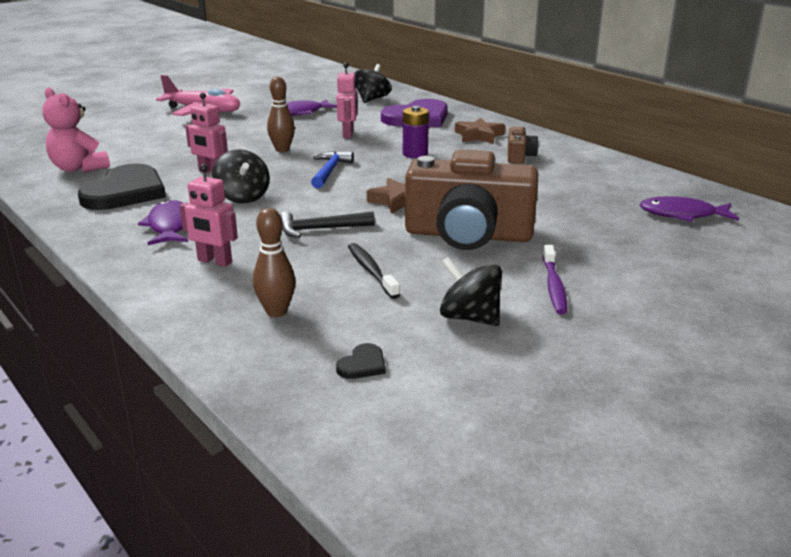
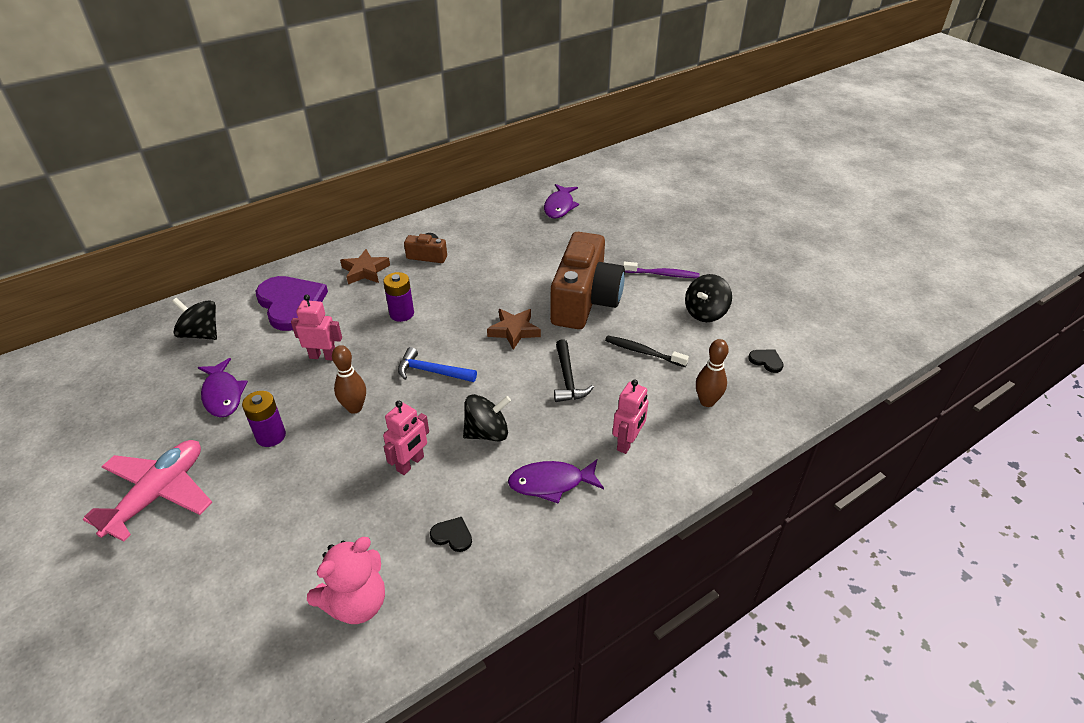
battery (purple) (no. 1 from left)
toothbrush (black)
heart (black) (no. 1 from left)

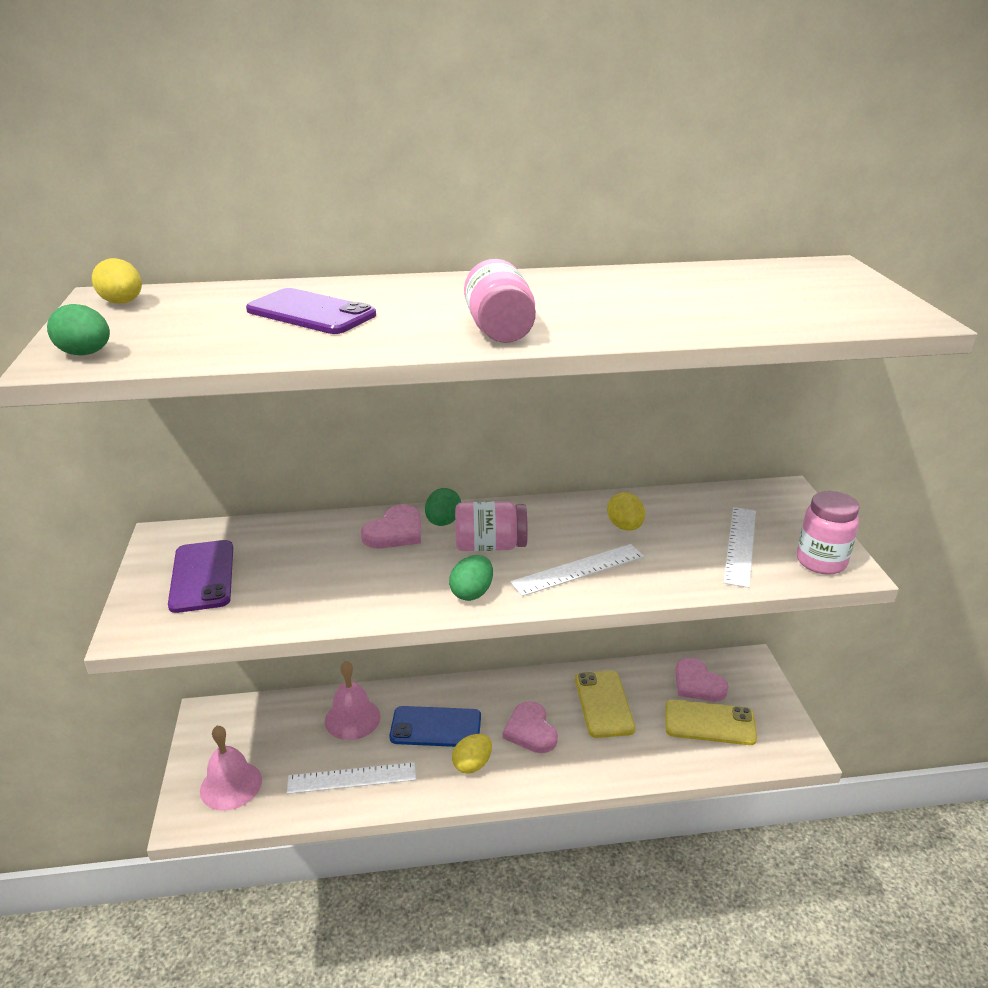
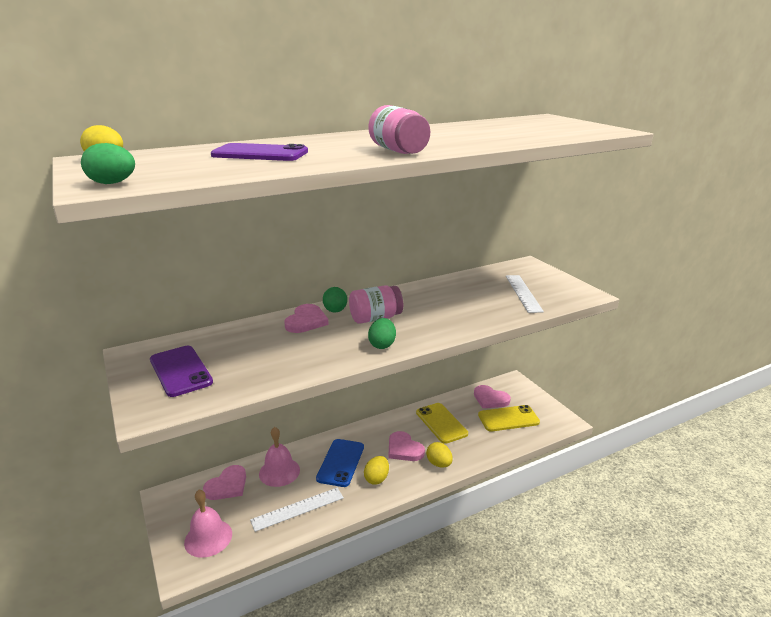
ruler (white) (no. 2 from left in the first image)
jar (pink) (no. 3 from left in the first image)
heart (pink) (no. 1 from left)
egg (yellow) (no. 3 from left)
phone (blue)

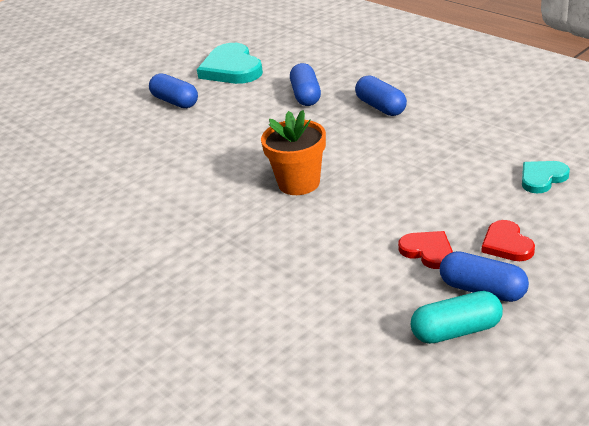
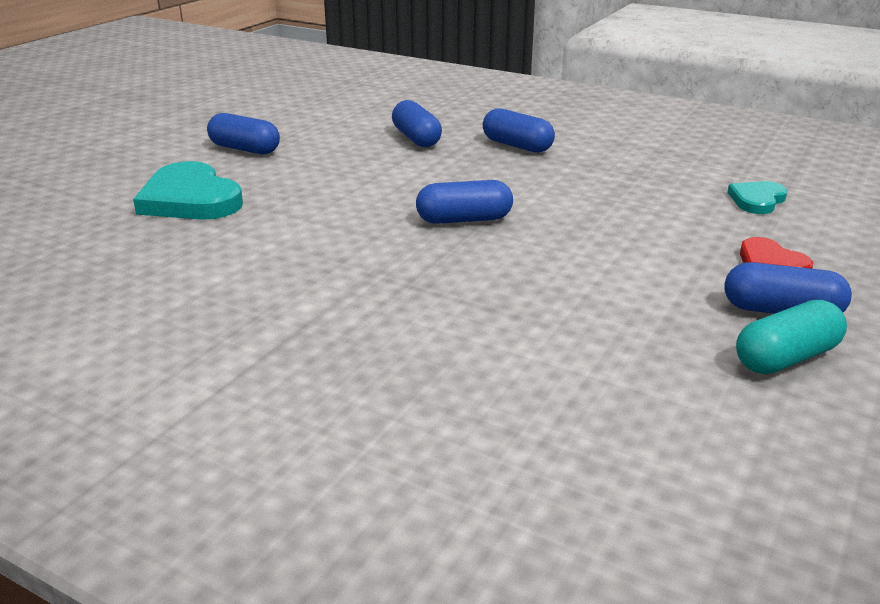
heart (red) (no. 1 from left in the first image)
heart (turquoise) (no. 1 from left)
capsule (blue) (no. 3 from left)

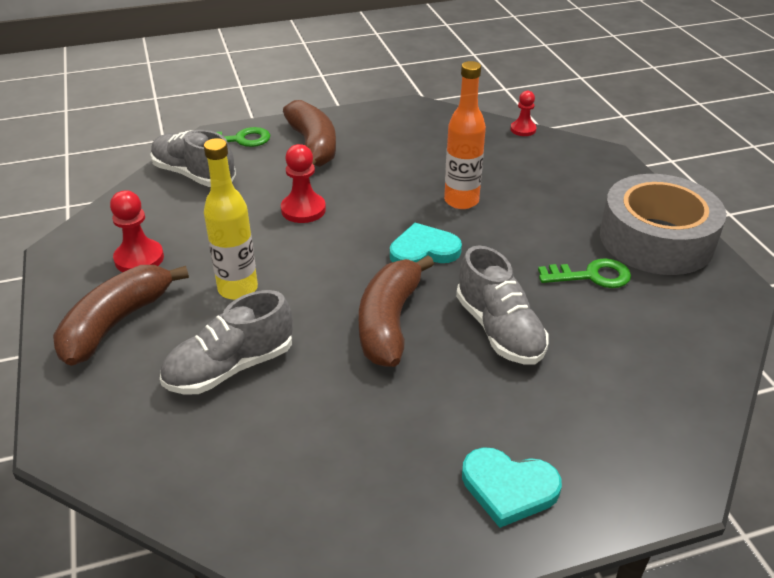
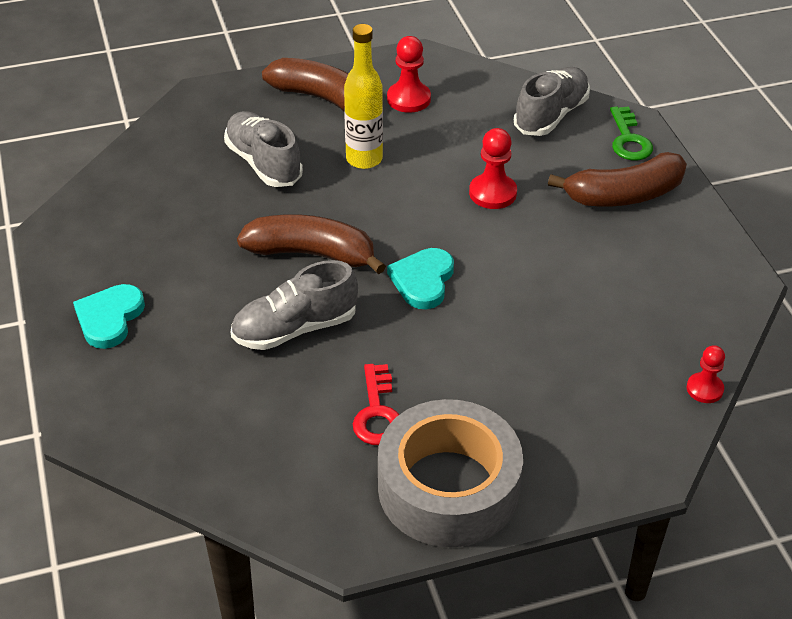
bottle (orange)
key (red)
heart (turquoise) (no. 2 from left)

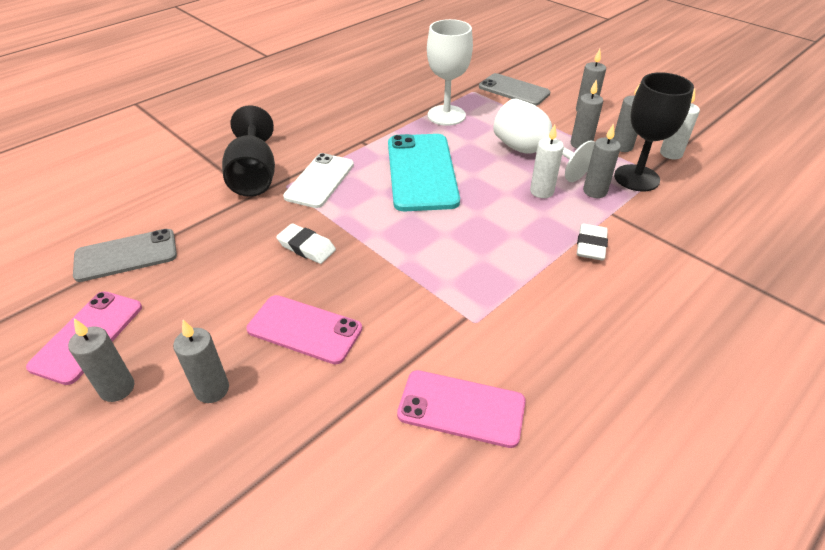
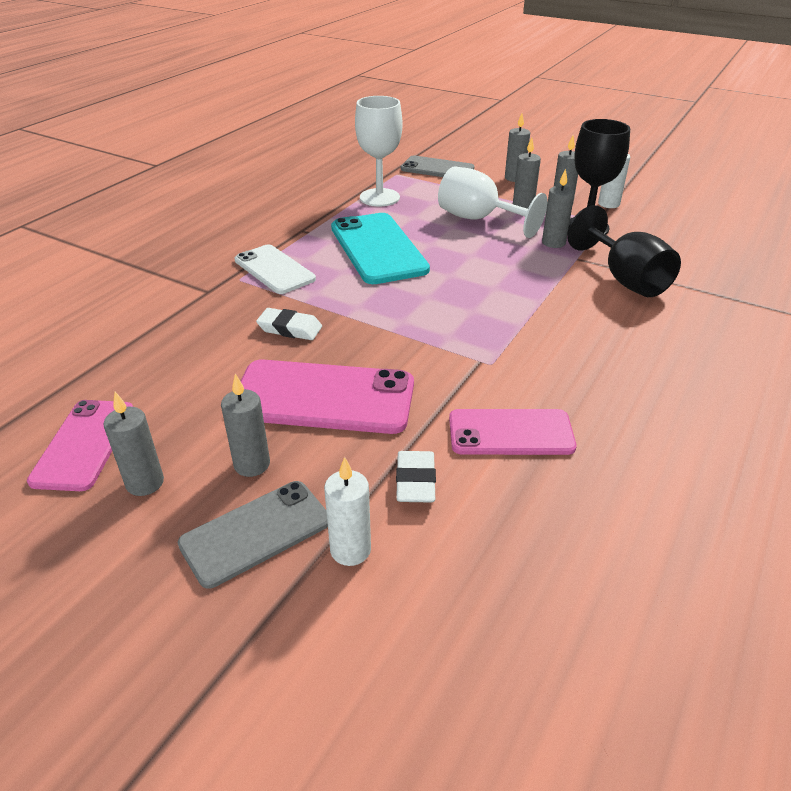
phone (grey) (no. 1 from left)
goblet (black) (no. 2 from left)
candle (white) (no. 1 from left)
eraser (white) (no. 2 from left)
phone (white)
phone (pink) (no. 2 from left)

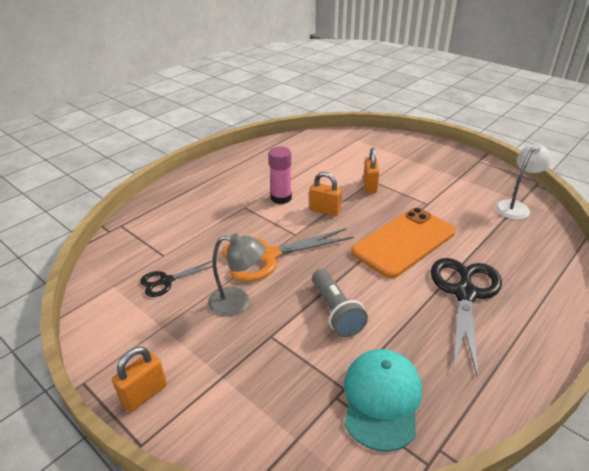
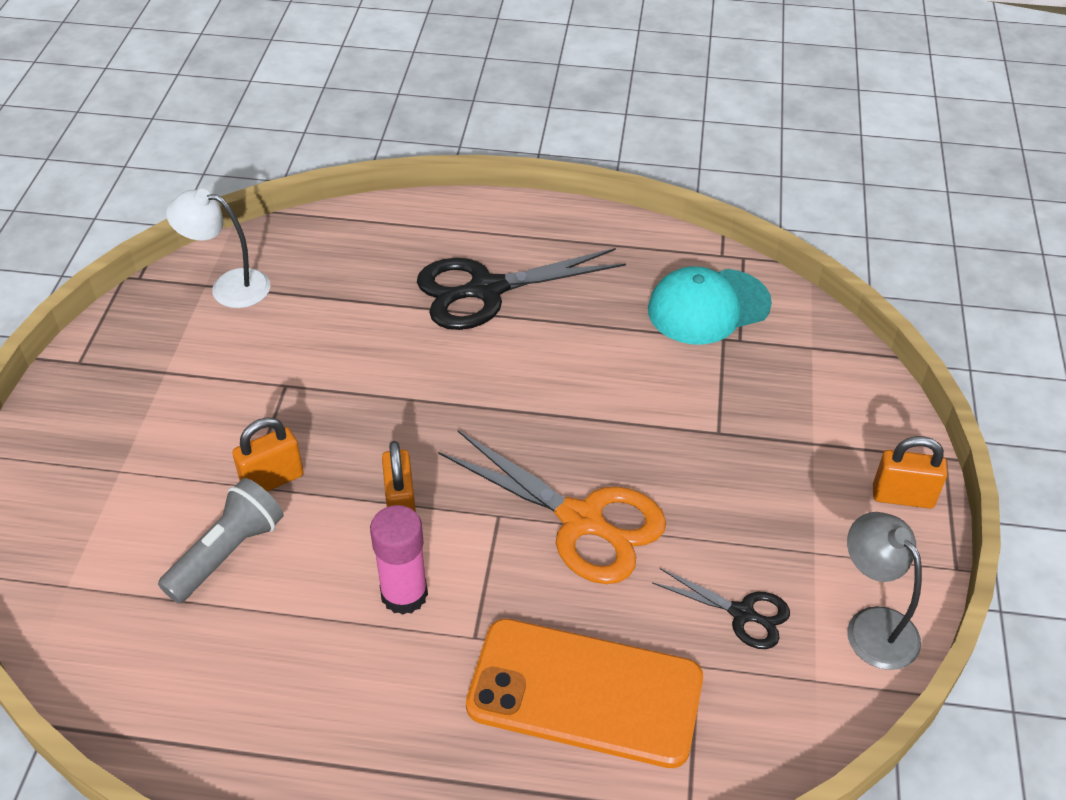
lamp (grey)
flashlight (grey)
phone (orange)

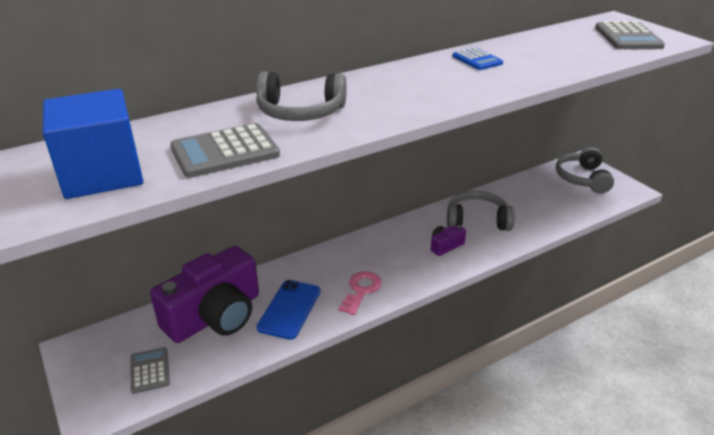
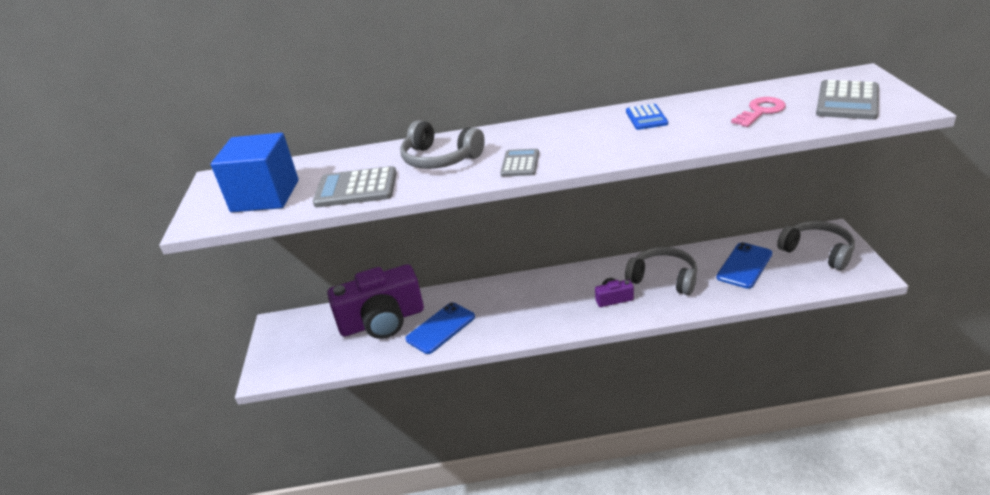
phone (blue) (no. 2 from left)
calculator (grey) (no. 2 from left)
key (pink)
headphones (grey) (no. 3 from left)

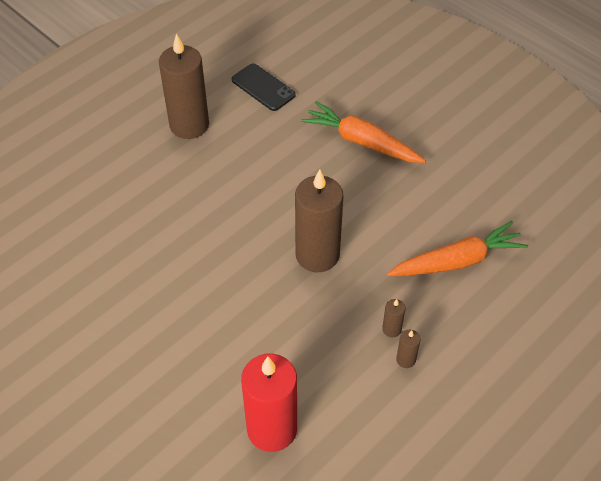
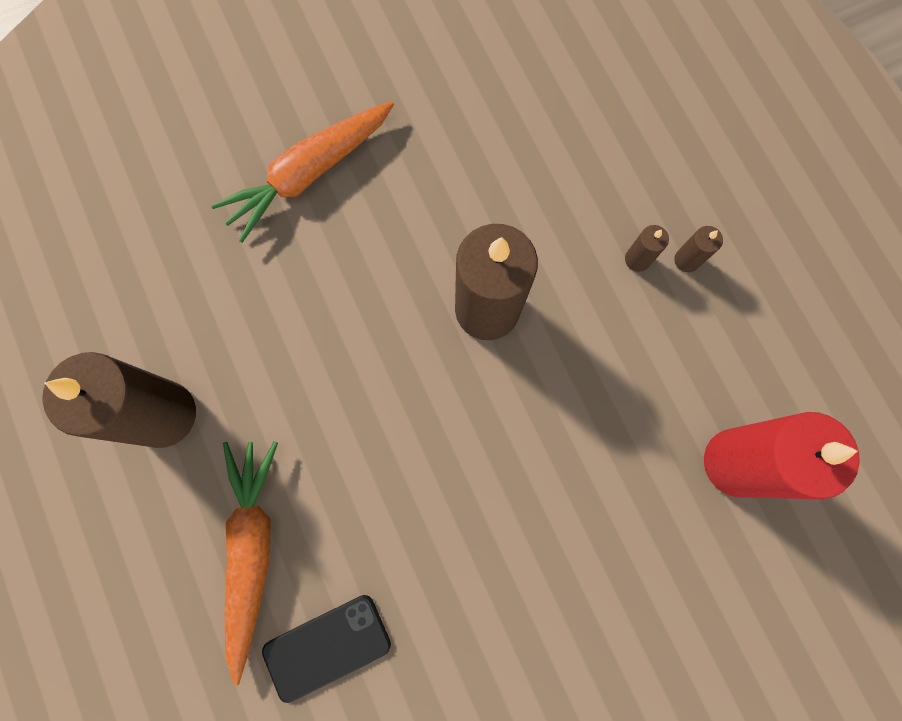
phone (black)
carrot (orange) (no. 1 from left)

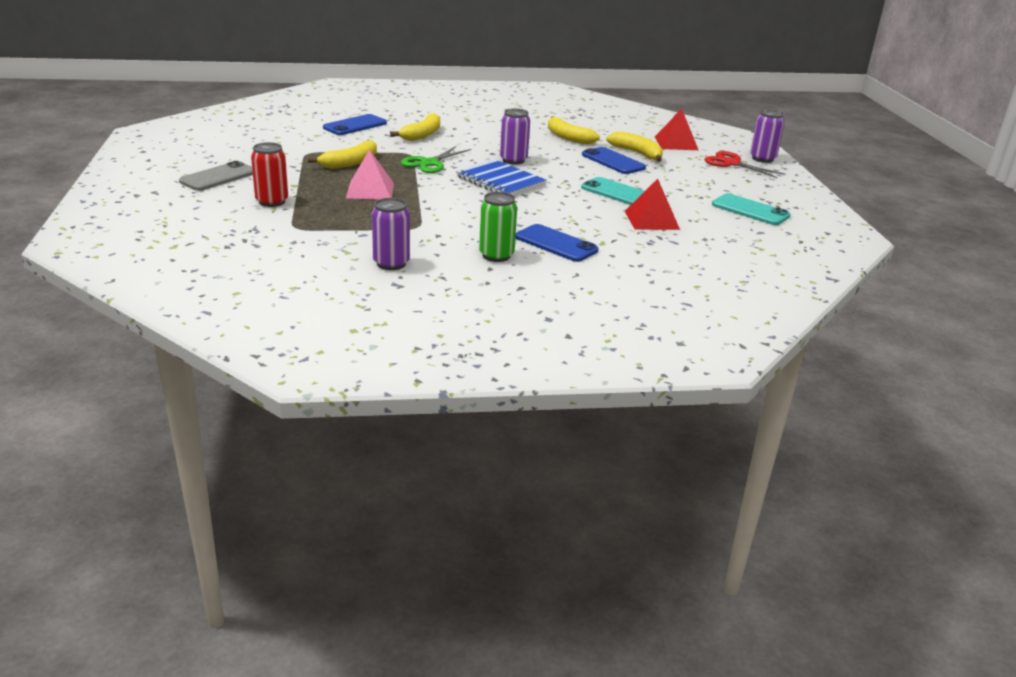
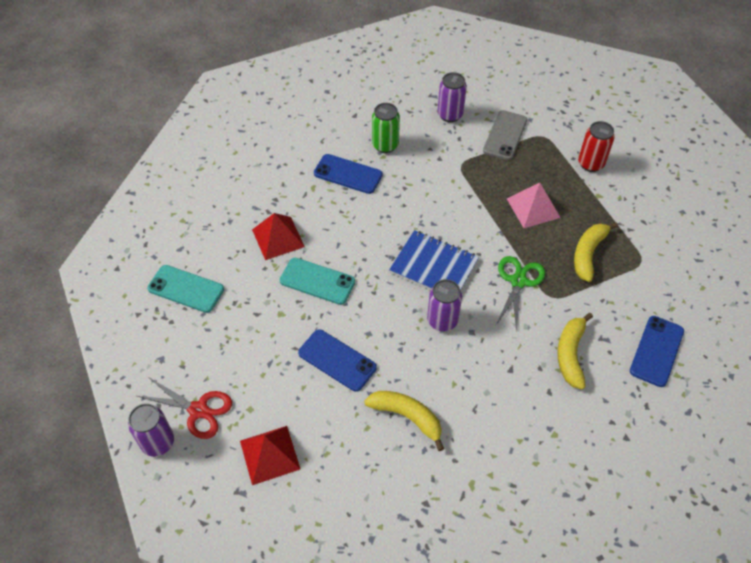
banana (yellow) (no. 4 from left in the first image)
phone (grey)

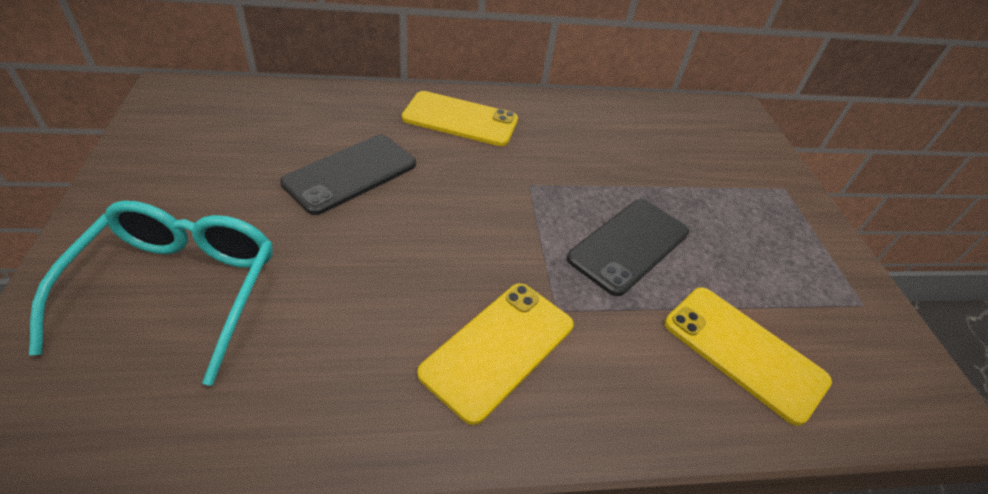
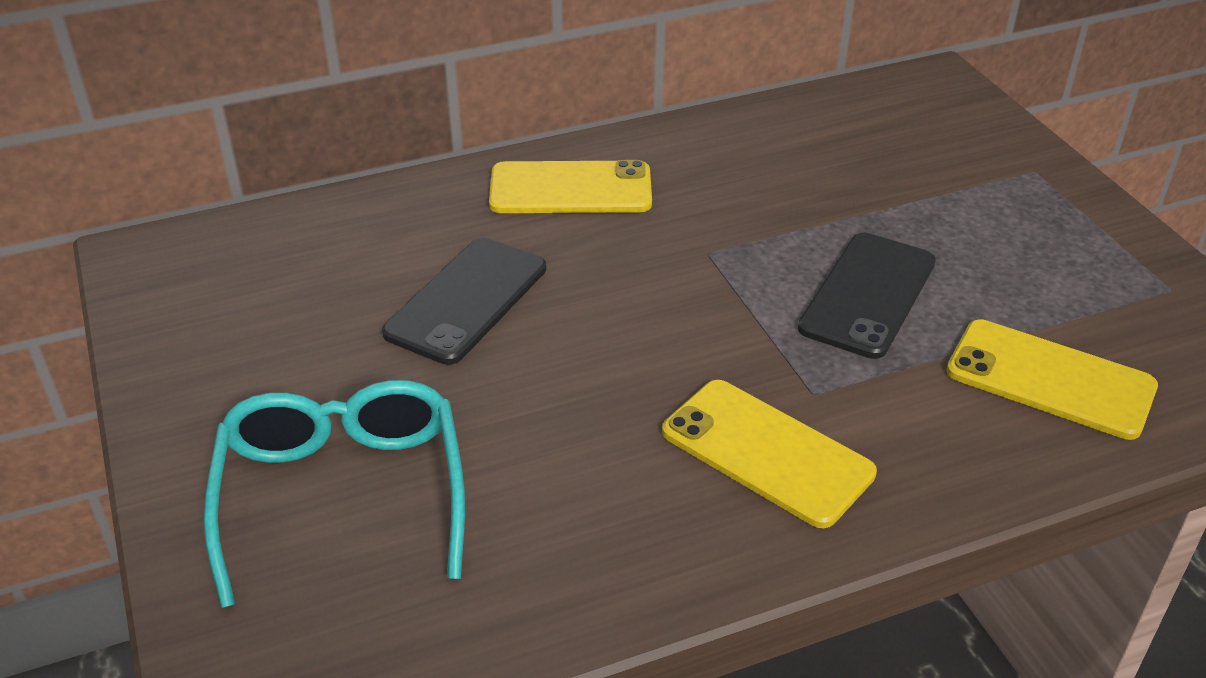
phone (yellow) (no. 2 from left)

